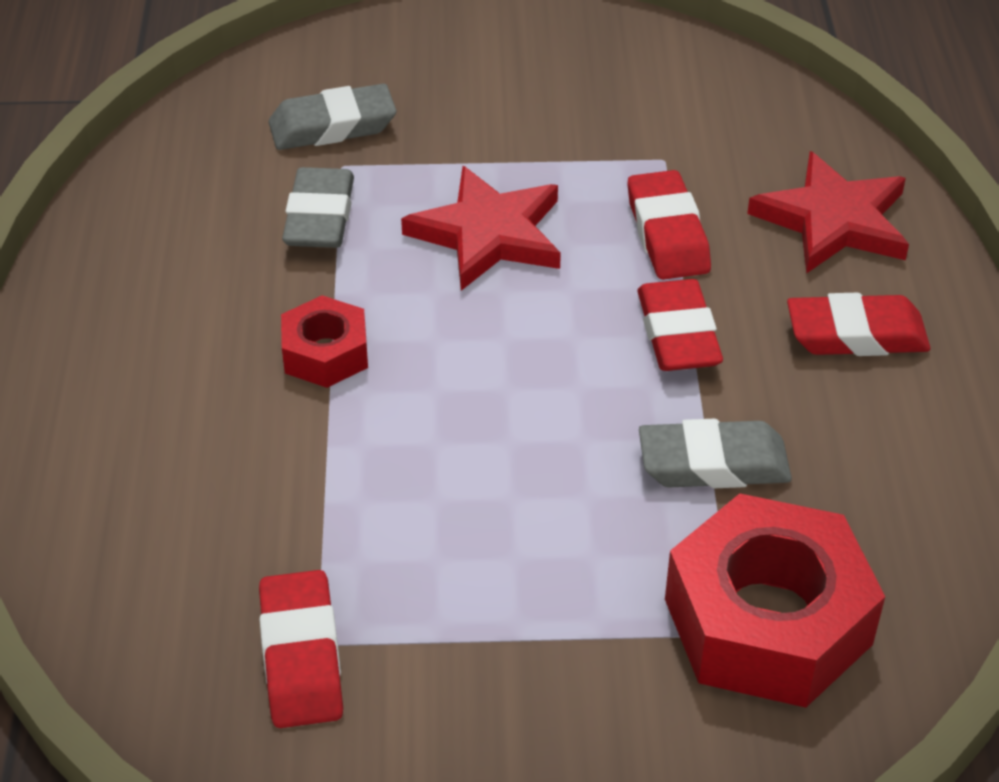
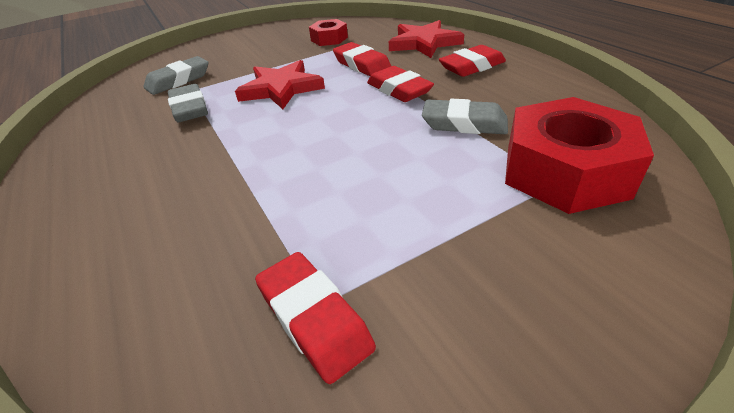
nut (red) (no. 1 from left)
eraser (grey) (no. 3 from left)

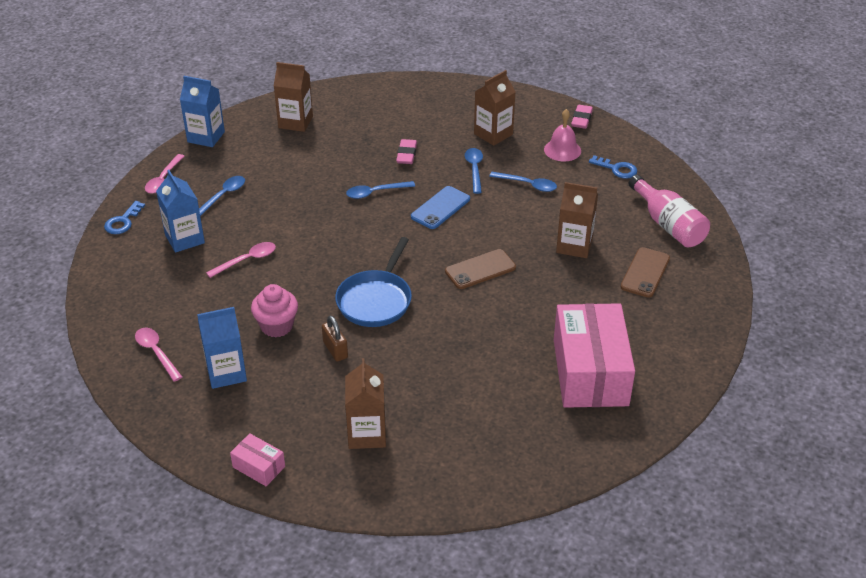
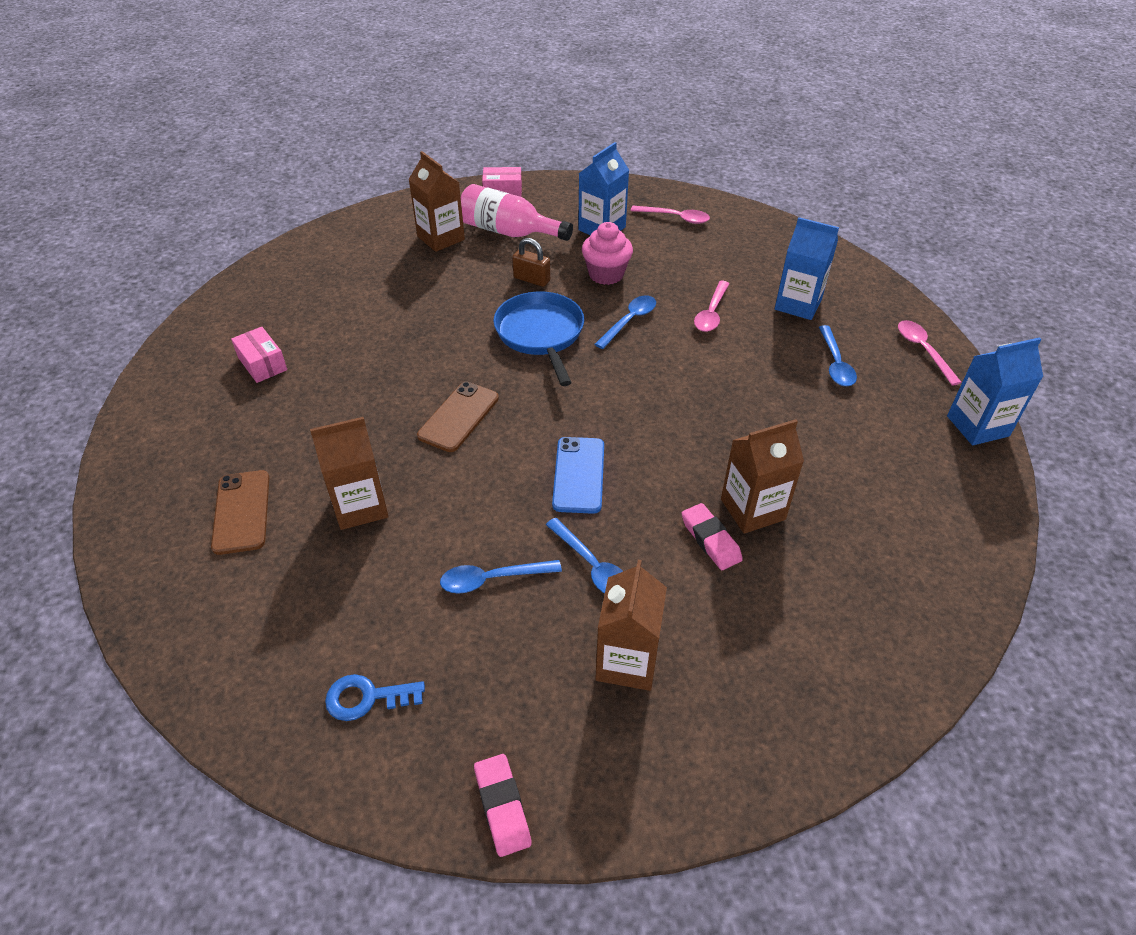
key (blue) (no. 1 from left in the first image)
bell (pink)
carton (brown) (no. 4 from left)
spoon (blue) (no. 3 from left)
bottle (pink)
box (pink) (no. 1 from left)

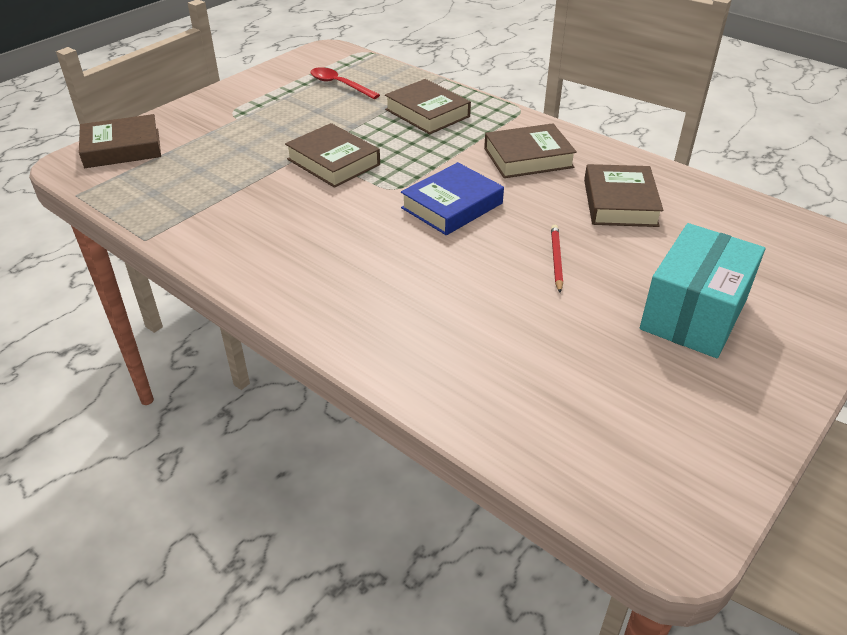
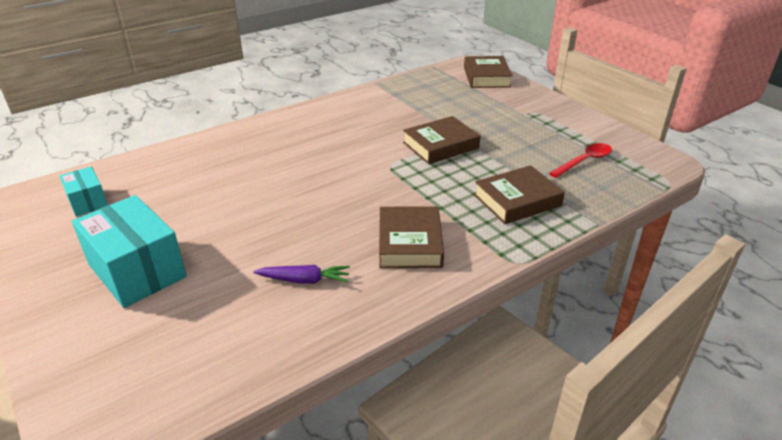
book (blue)
pencil (red)
box (turquoise) (no. 1 from left)
carrot (purple)

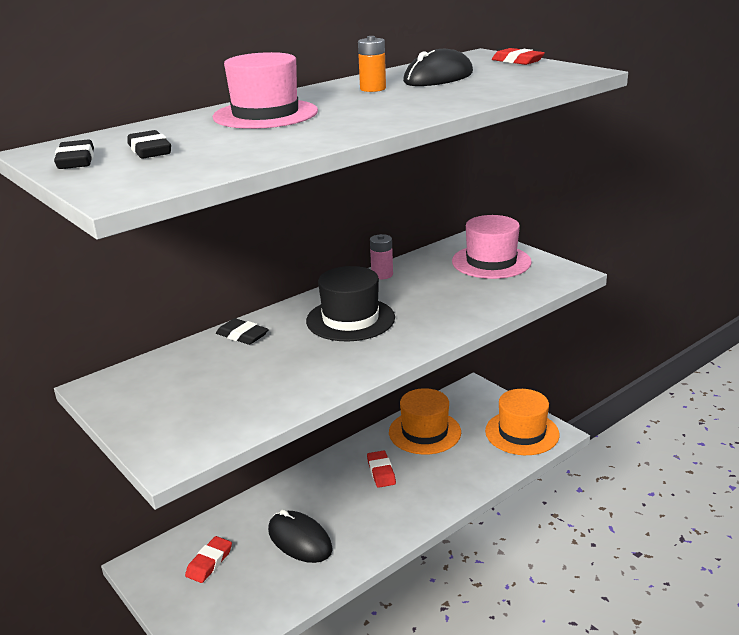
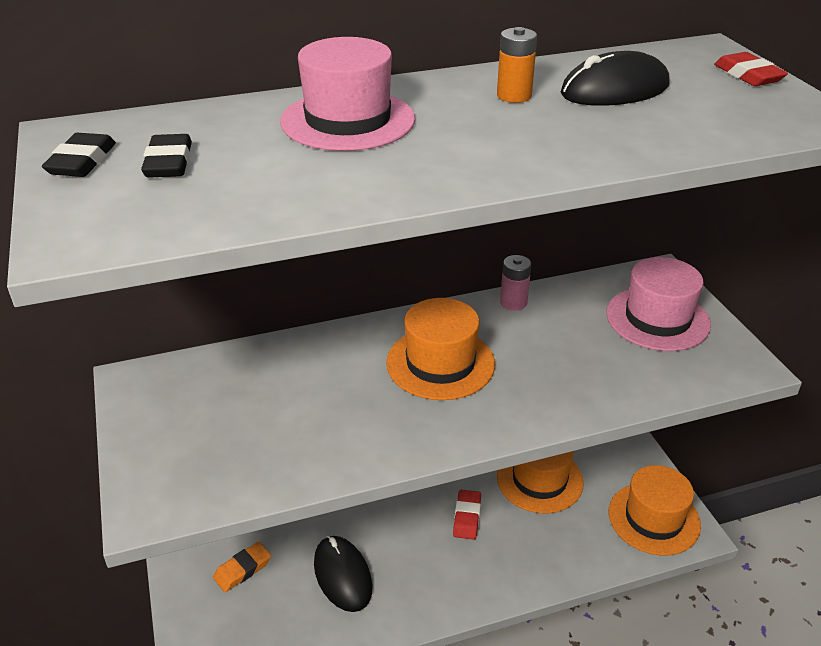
eraser (black) (no. 3 from left in the first image)
eraser (orange)
hat (orange) (no. 1 from left)

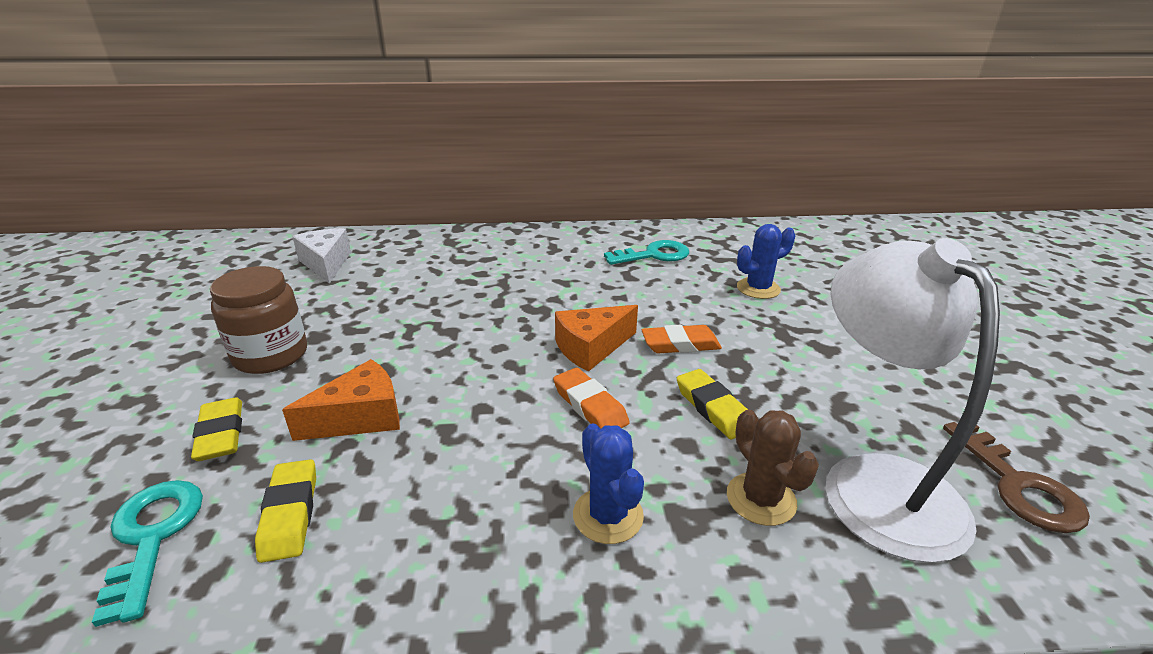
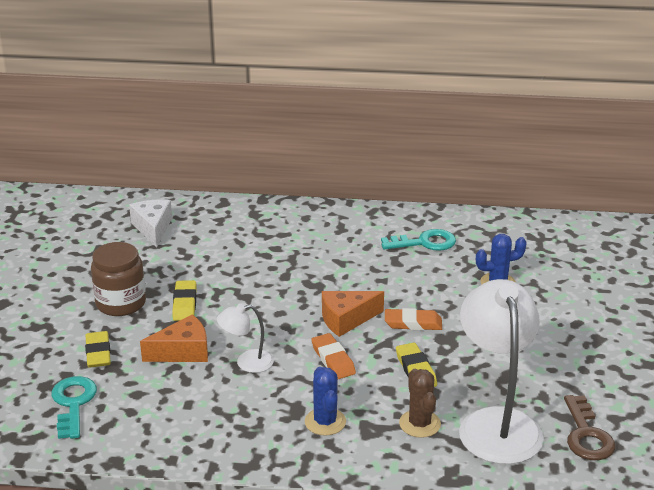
lamp (white) (no. 1 from left)
eraser (yellow) (no. 2 from left)

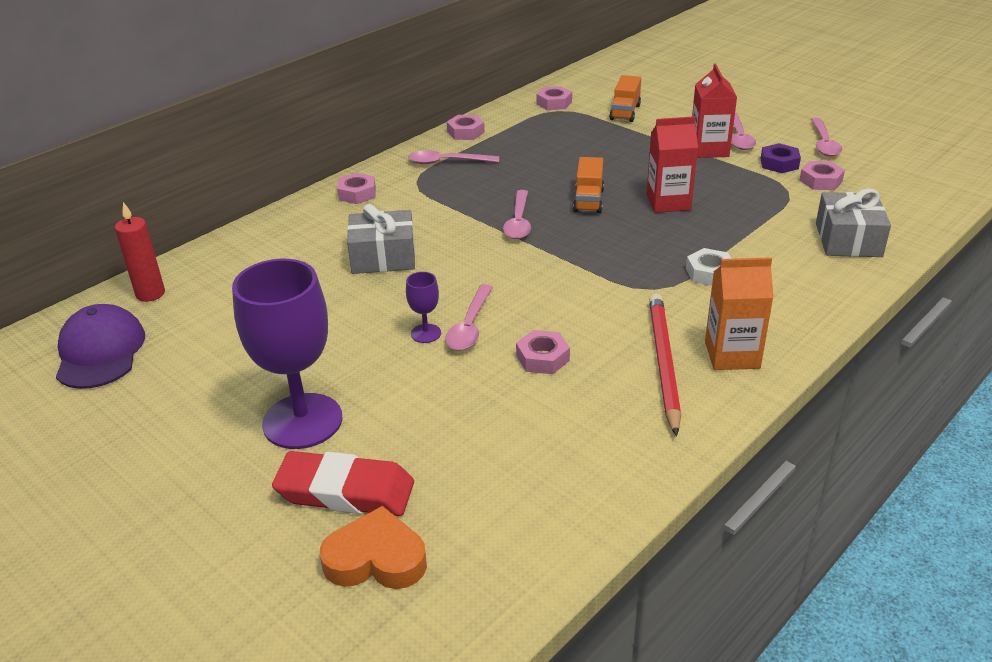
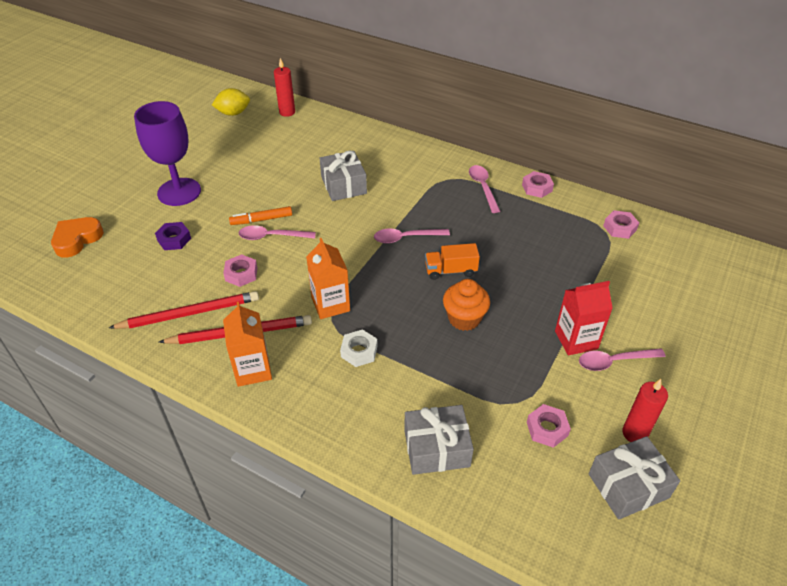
eraser (red)
nut (pink) (no. 1 from left in the first image)
truck (orange) (no. 2 from left in the first image)
pencil (red) (no. 1 from left)
carton (orange) (no. 2 from left)
gift (grey) (no. 3 from left)
nut (purple)
lemon (yellow)
marker (orange)
cupcake (orange)
candle (red) (no. 2 from left)
heart (orange)

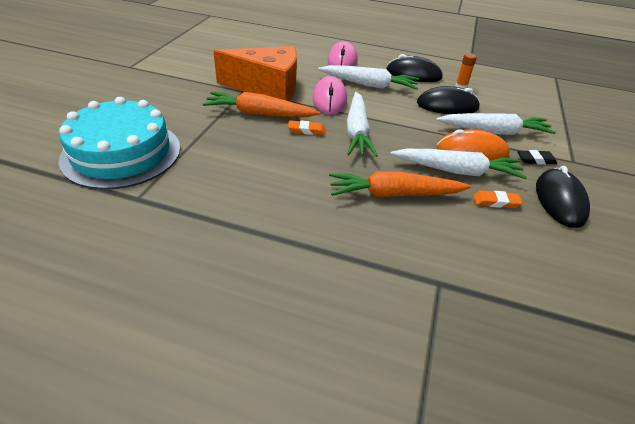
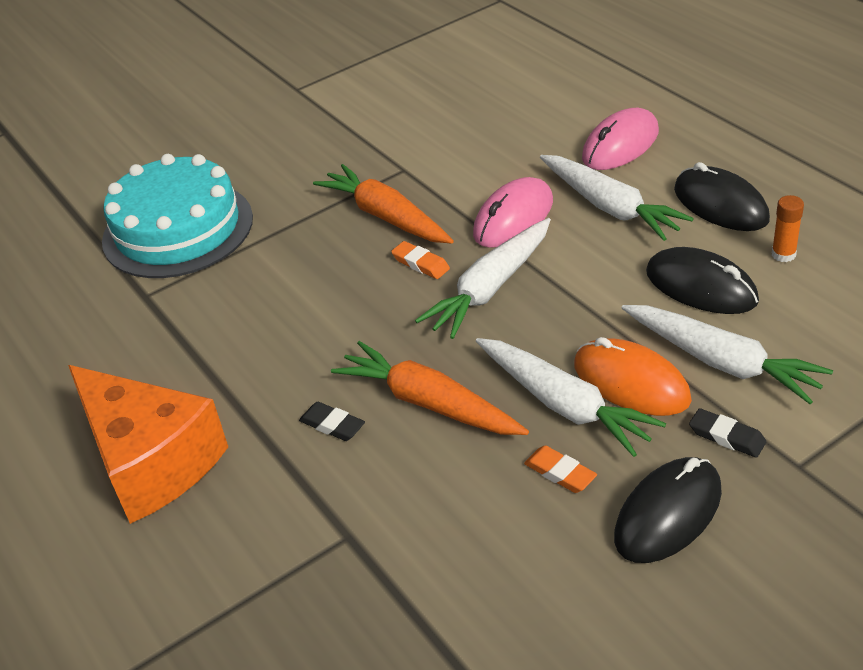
eraser (black) (no. 1 from left)
cheese (orange)

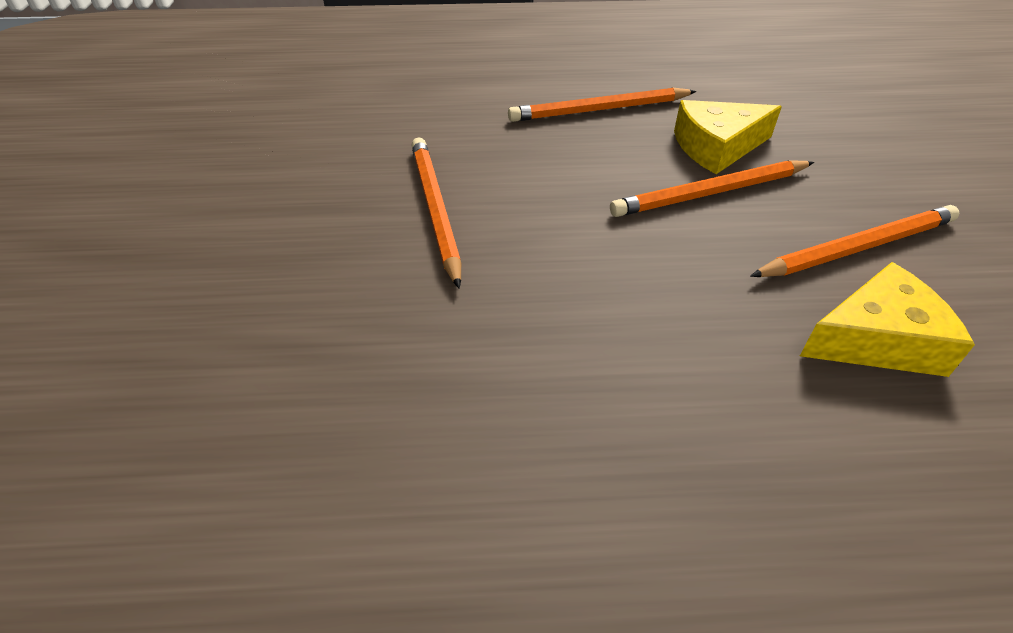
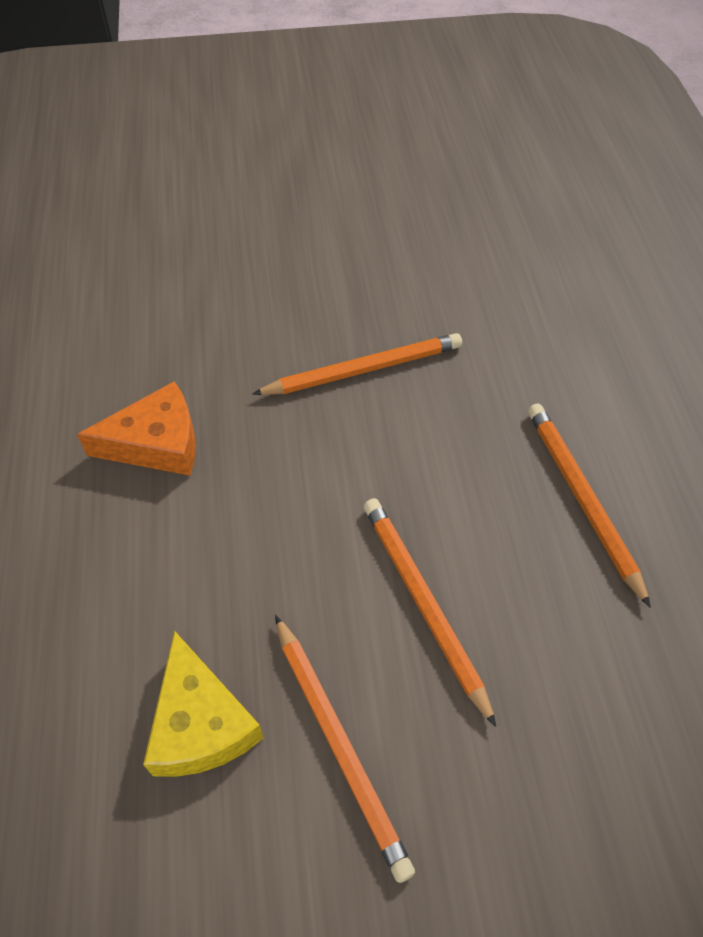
cheese (yellow) (no. 1 from left in the first image)
cheese (orange)

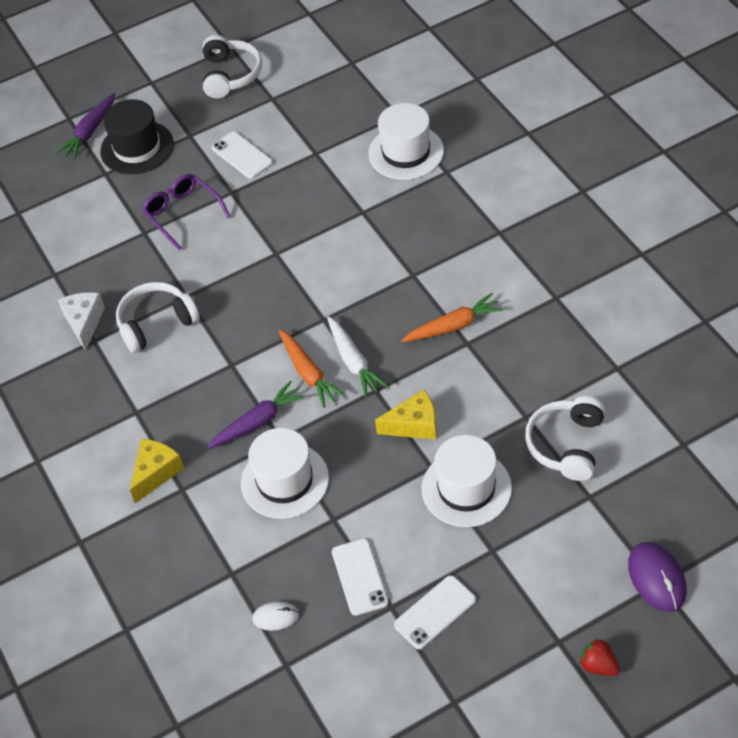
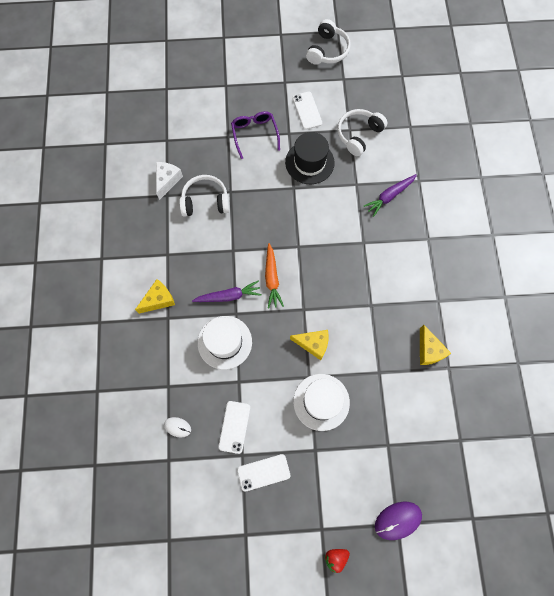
carrot (white)
hat (white) (no. 2 from left in the first image)
carrot (orange) (no. 2 from left in the first image)
cheese (yellow) (no. 3 from left)
carrot (purple) (no. 2 from left)
hat (black)
headphones (white) (no. 3 from left)
strawberry (red)
mouse (purple)

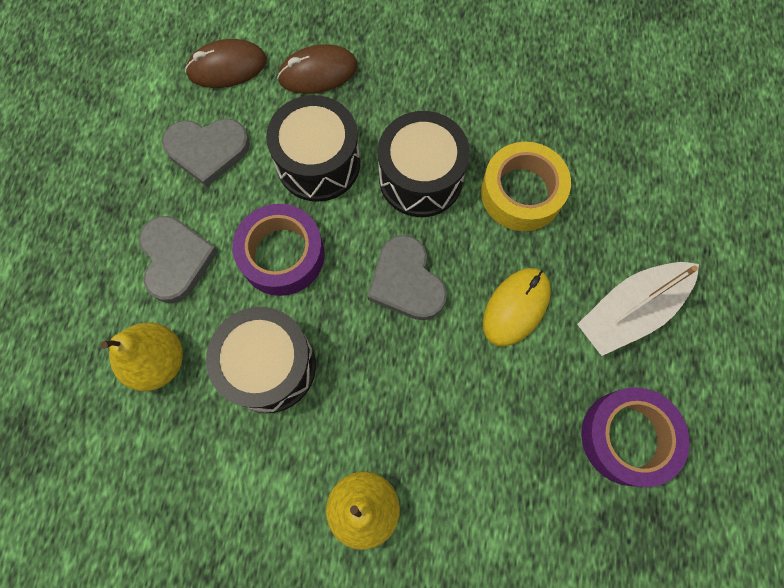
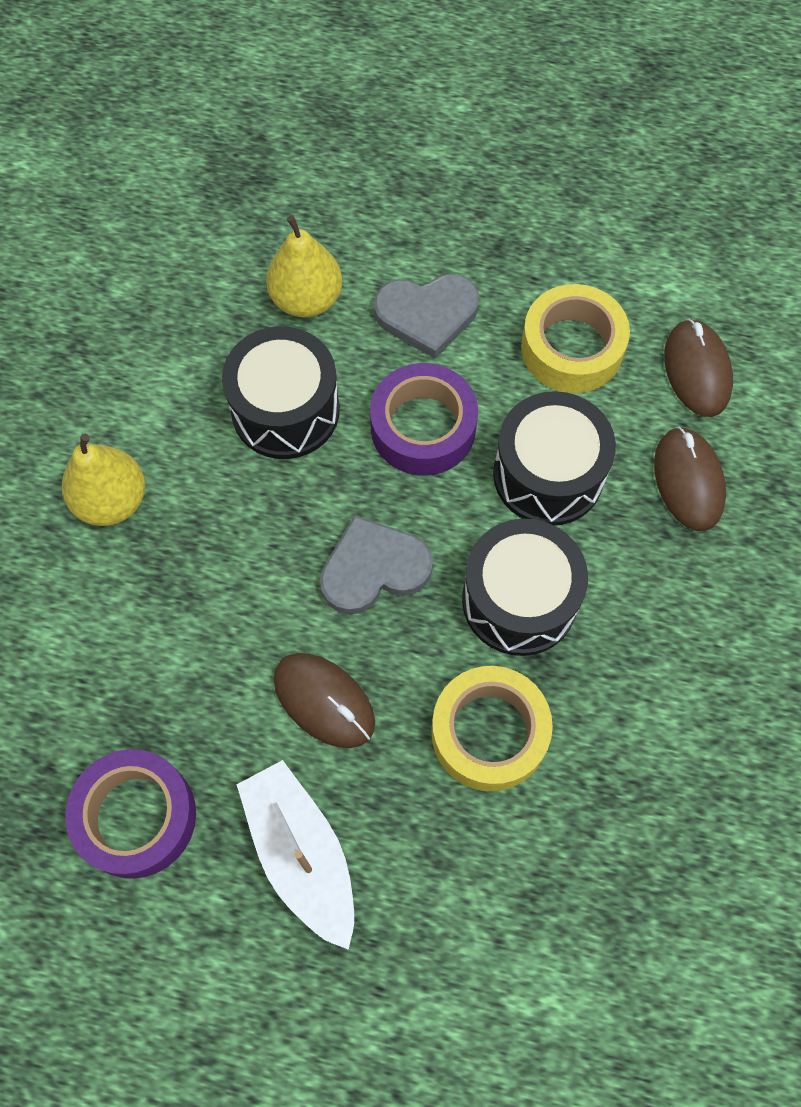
tape (yellow) (no. 2 from left)
mouse (brown) (no. 1 from left)

